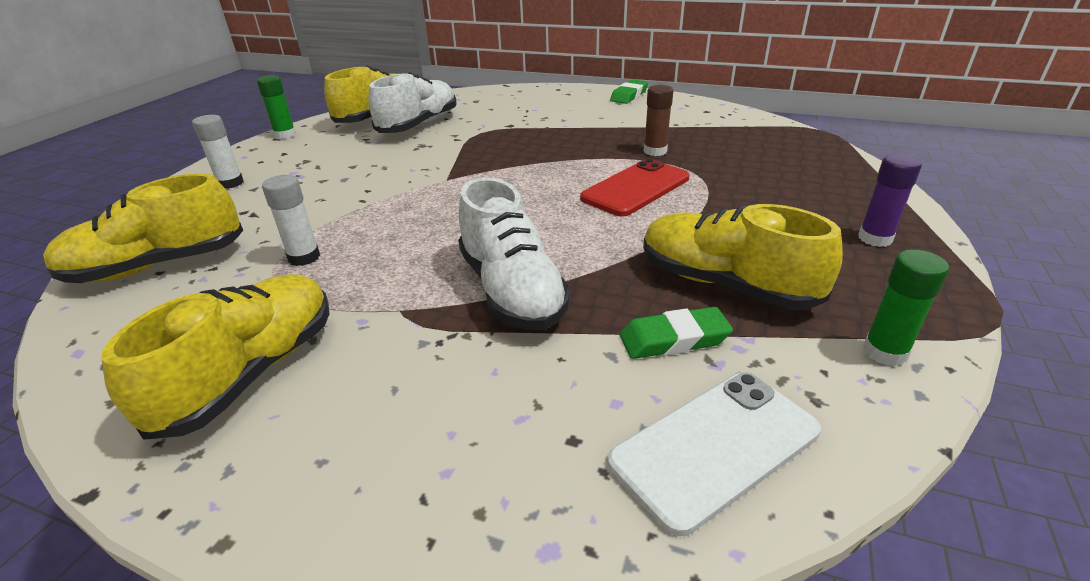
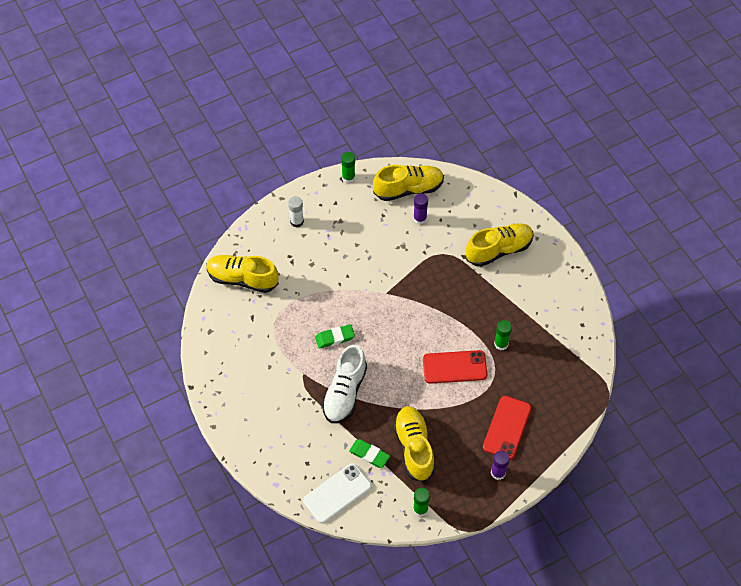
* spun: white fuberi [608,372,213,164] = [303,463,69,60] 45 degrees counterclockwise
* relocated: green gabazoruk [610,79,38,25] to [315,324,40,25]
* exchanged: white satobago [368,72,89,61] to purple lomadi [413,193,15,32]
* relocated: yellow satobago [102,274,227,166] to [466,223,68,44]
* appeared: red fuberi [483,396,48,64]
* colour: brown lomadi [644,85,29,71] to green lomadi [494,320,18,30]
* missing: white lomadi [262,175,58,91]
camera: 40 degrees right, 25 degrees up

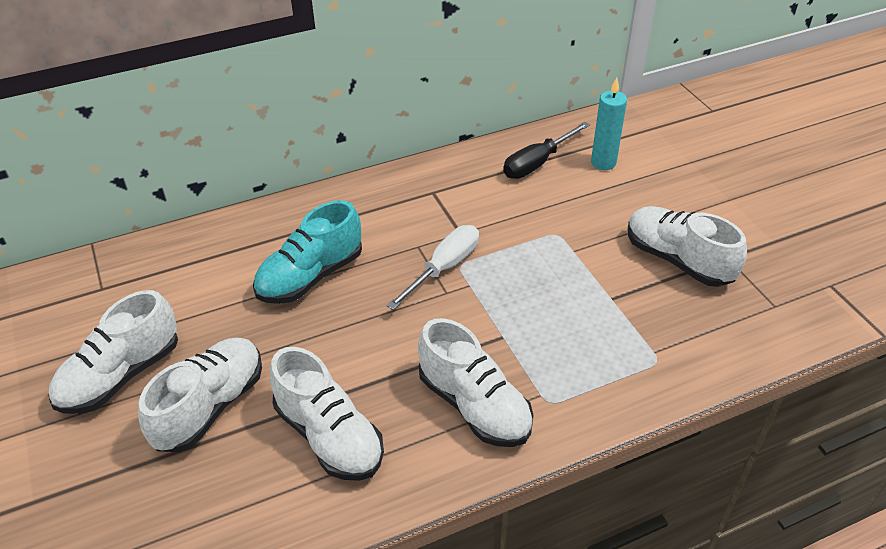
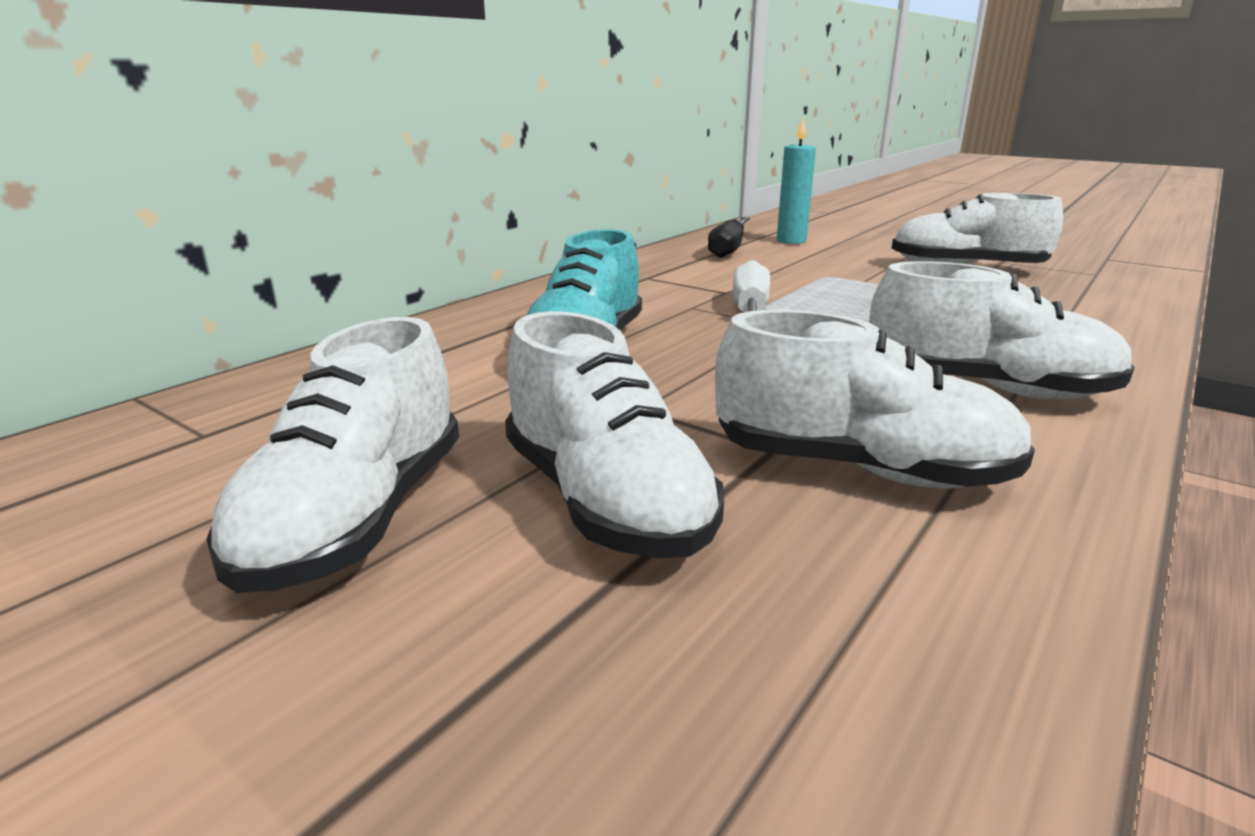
* spun: white satobago [138,338,124,114] = [505,311,219,247] 150 degrees clockwise
camera: 30 degrees left, 20 degrees down

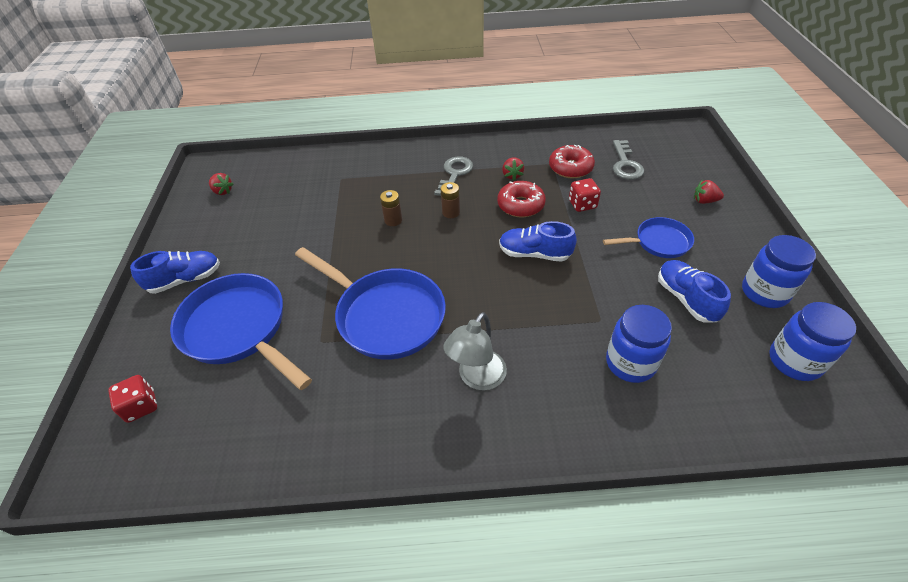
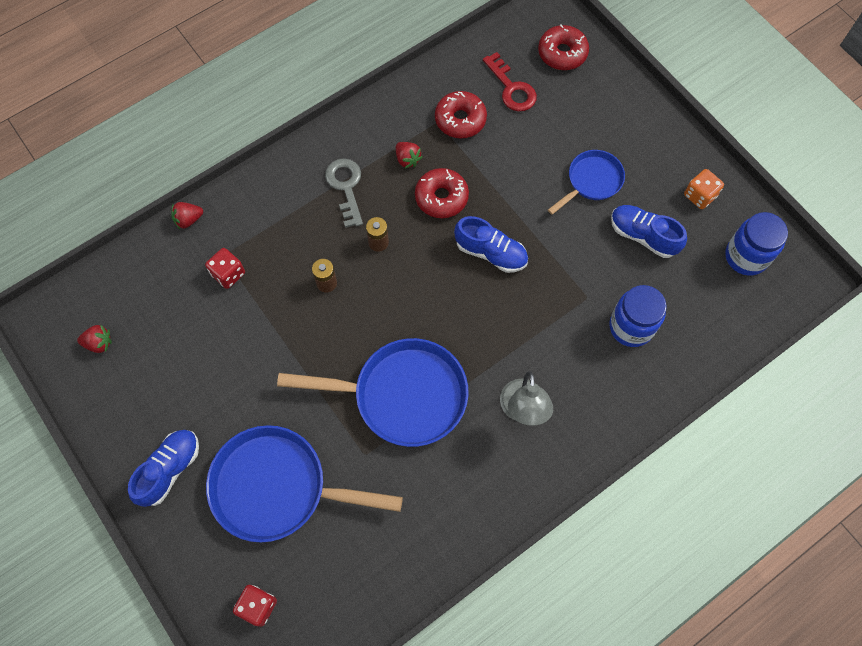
* relocated: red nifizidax [694,180,30,24] to [171,202,32,27]
* relocated: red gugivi [569,178,32,34] to [205,248,40,41]
* spun: blue satobago [499,221,78,41] = [454,216,74,57] 135 degrees counterclockwise
* colour: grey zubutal [613,140,31,40] to red zubutal [483,52,54,59]
* appeared: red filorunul [538,24,51,46]
* exchanged: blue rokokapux [742,235,74,73] to orange gugivi [684,169,40,40]
camera: 35 degrees left, 20 degrees up

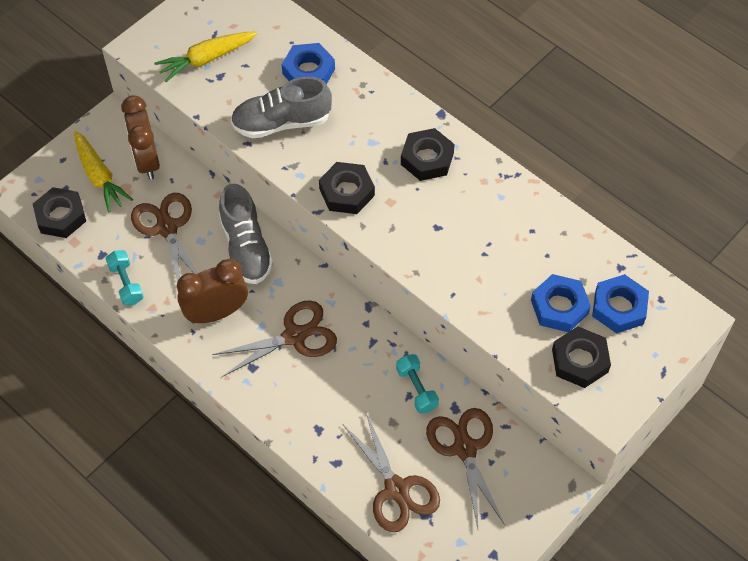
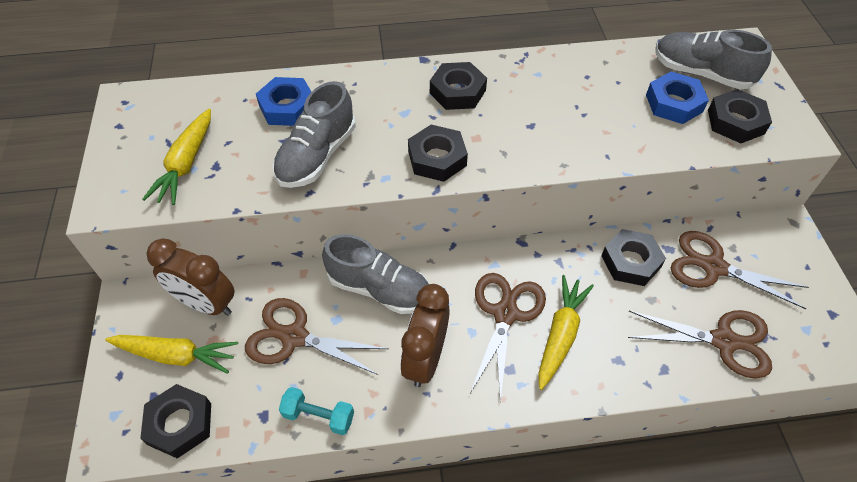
* appeared: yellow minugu [538,275,56,115]
* exchanged: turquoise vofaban [396,354,43,59] to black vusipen [601,229,65,57]
* exchanged: blue vusipen [592,274,57,59] to grey satobago [655,30,117,59]
camera: 50 degrees left, 5 degrees down

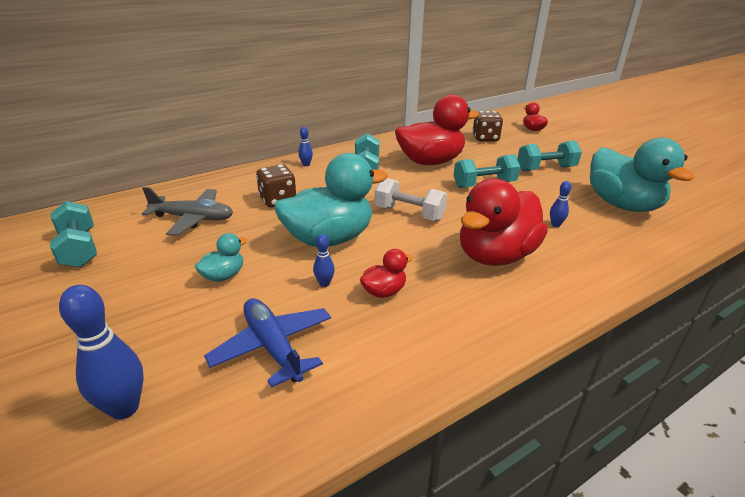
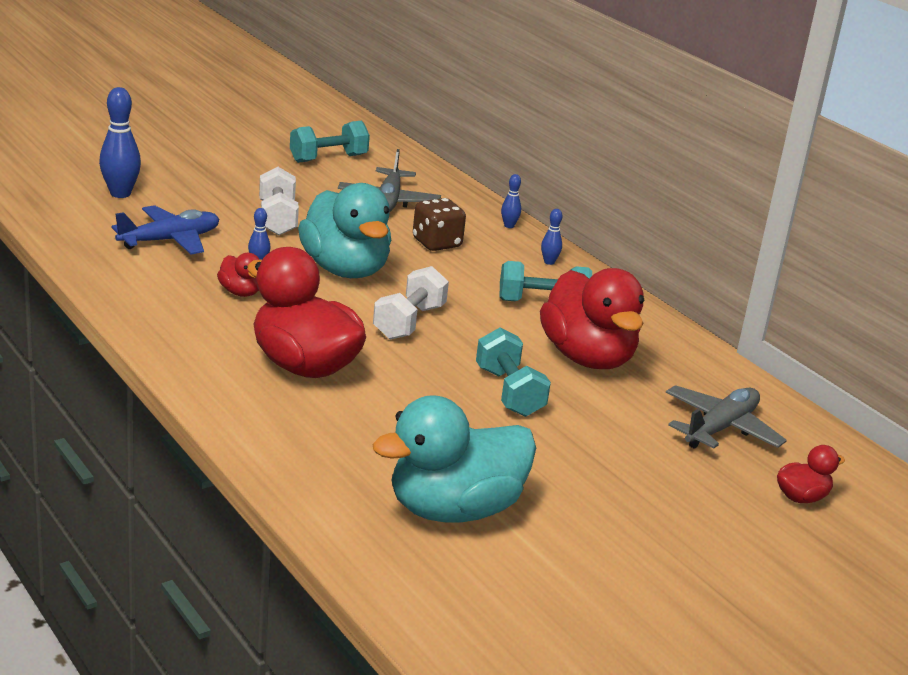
* exchanged: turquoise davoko [195,233,52,49] to white vofaban [259,167,40,68]
* relocated: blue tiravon [550,181,21,46] to [501,174,20,54]
* exchanged: brown gugivi [472,111,31,30] to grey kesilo [666,385,121,64]
* missing: turquoise vofaban [517,141,65,30]
camera: 85 degrees right, 5 degrees down

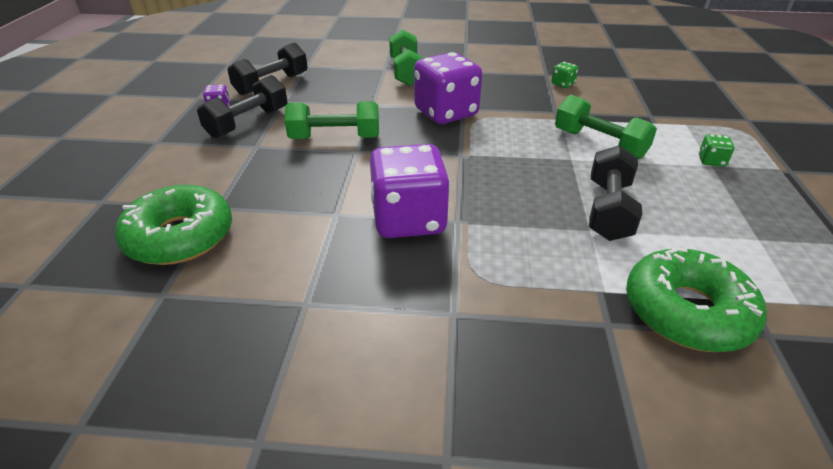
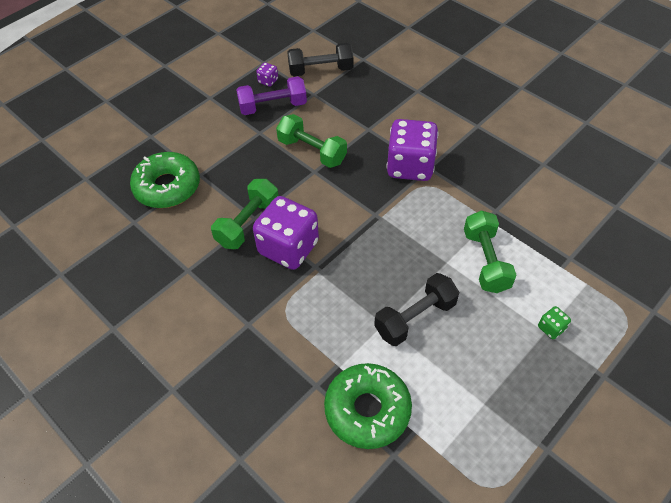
* relocated: green vofaban [389,29,34,57] to [211,179,68,70]
* colour: black vofaban [197,75,91,63] to purple vofaban [236,76,71,39]
* missing: green gugivi [551,62,27,26]
camera: 40 degrees right, 15 degrees up

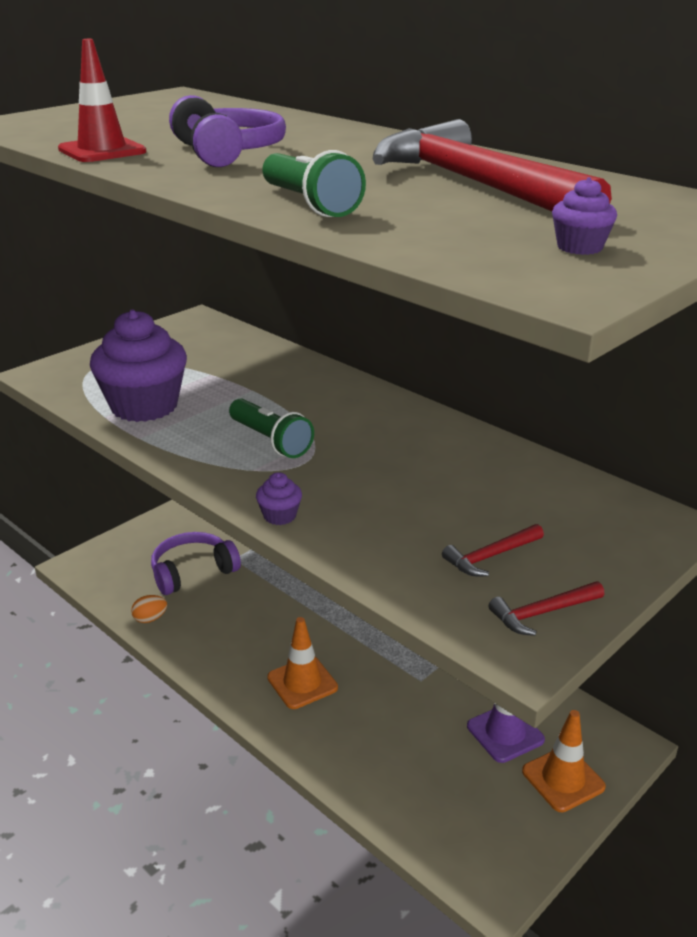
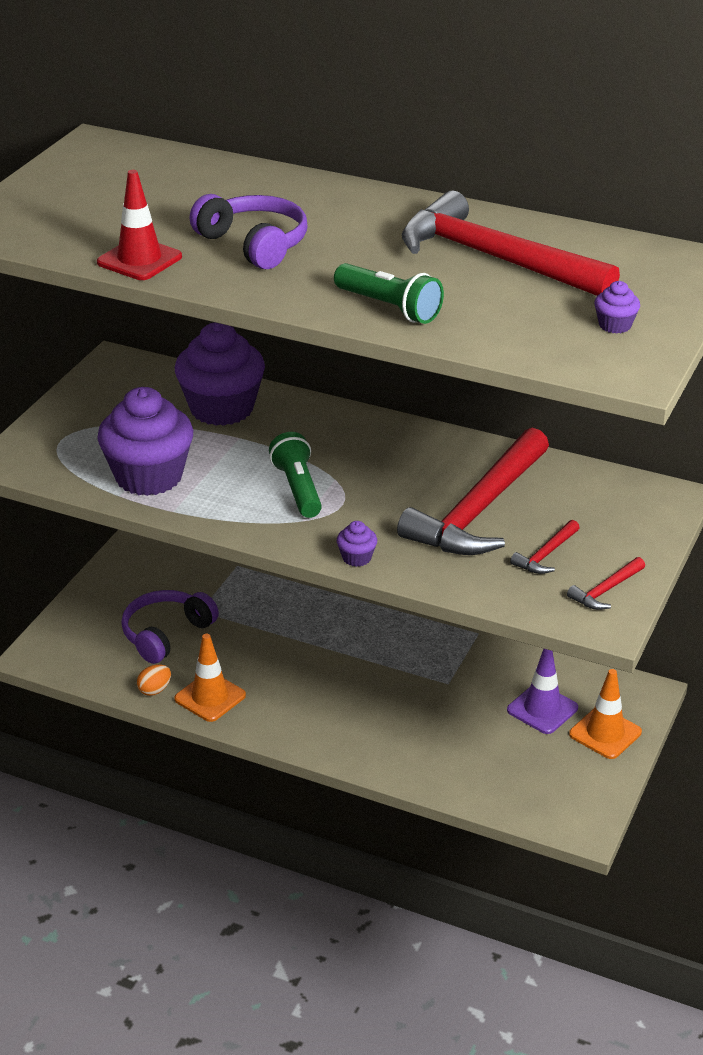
* relocated: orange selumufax [267,617,71,92] to [174,634,72,88]
* appeared: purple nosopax [175,322,90,104]
* spun: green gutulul [229,399,85,59] = [269,432,53,86] 135 degrees counterclockwise
* appeared: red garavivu [397,428,152,127]
camera: 20 degrees left, 5 degrees up

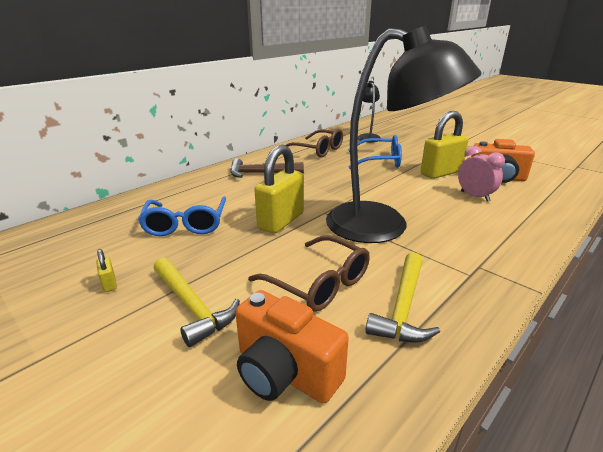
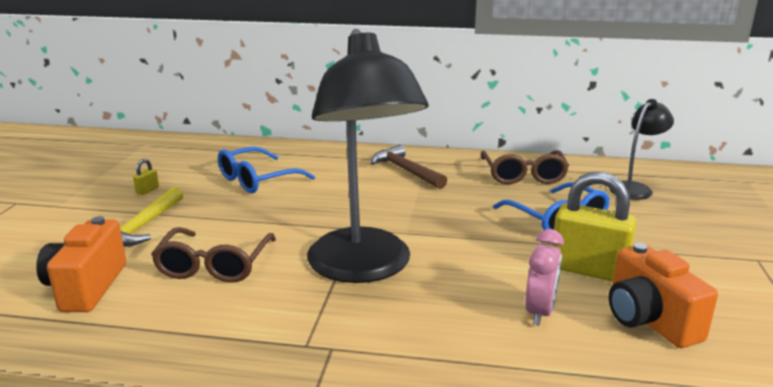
* missing: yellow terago [254,145,50,89]
* missing: yellow garavivu [365,252,75,91]
camera: 55 degrees right, 5 degrees down

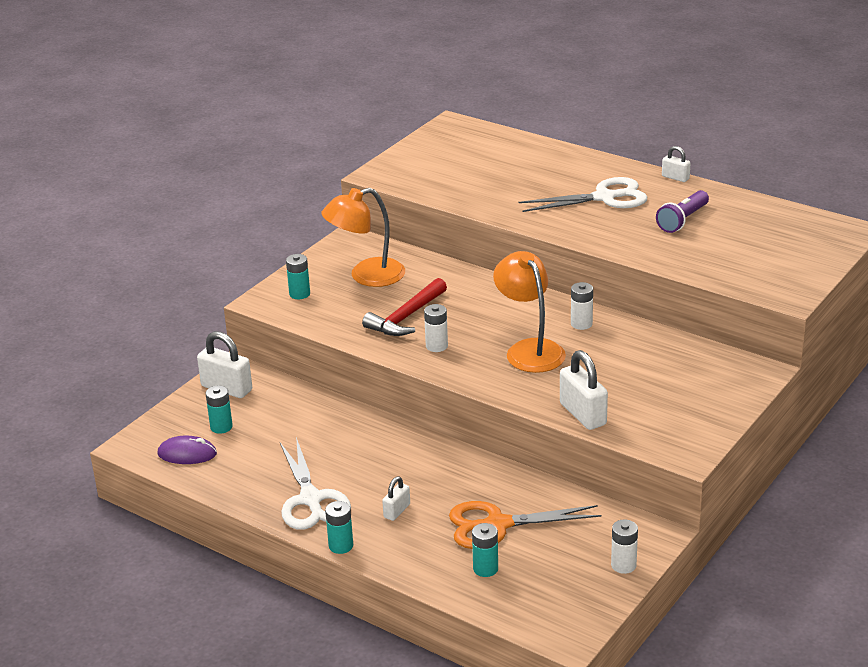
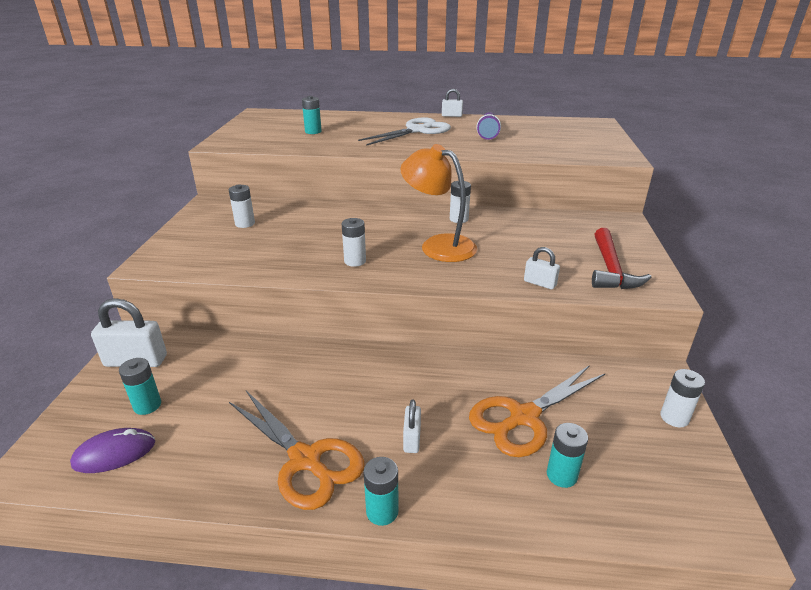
* exchanged: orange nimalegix [321,188,84,99] to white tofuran [229,184,26,44]
* colour: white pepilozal [280,437,71,93] to orange pepilozal [229,391,136,119]
* relocated: turquoise tofuran [286,254,24,45] to [302,96,20,38]
* size: white terago [560,350,48,80] = [524,247,36,42] x0.56
* relocated: red garavivu [362,278,85,58] to [592,228,60,61]
camera: 30 degrees left, 0 degrees up

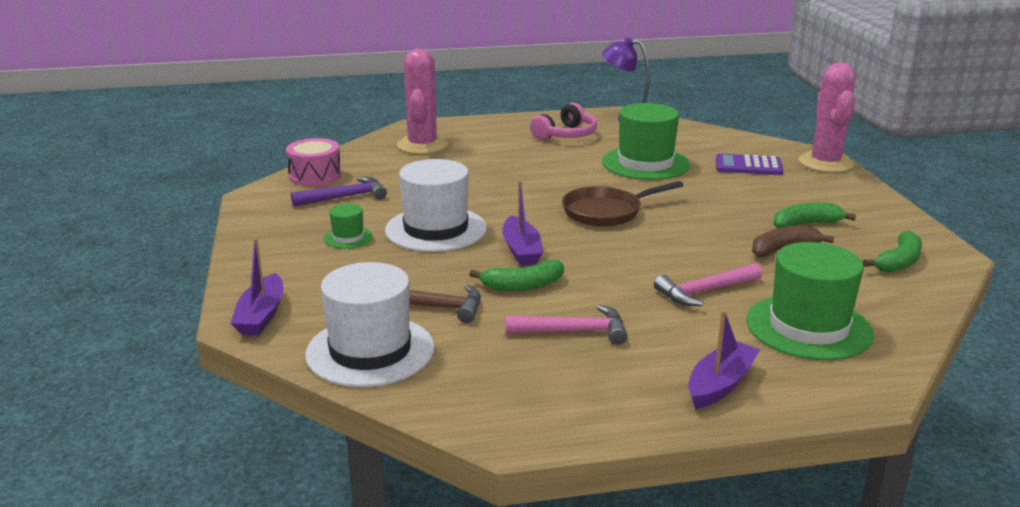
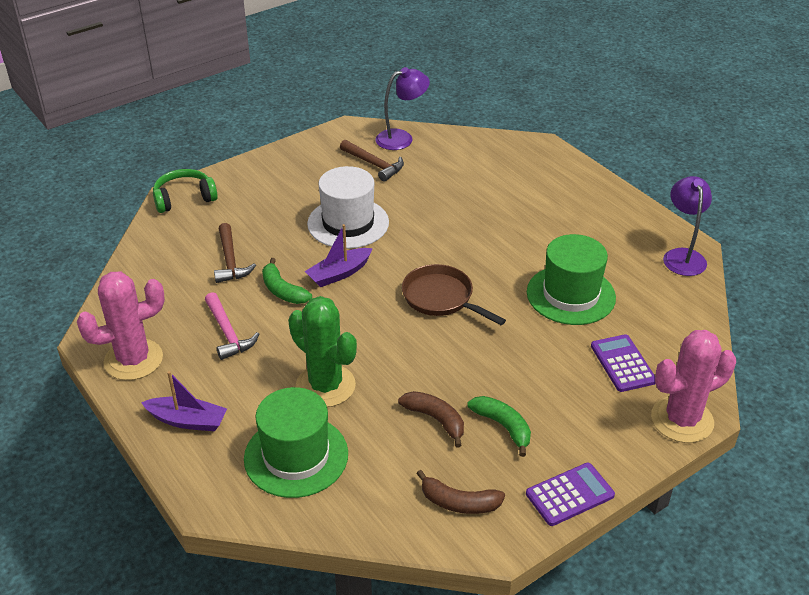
* relocated: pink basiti [397,49,51,105] to [77,271,88,109]
* exchanged: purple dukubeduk [230,238,53,97] to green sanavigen [153,169,65,44]
* exchanged: pink garavivu [654,263,108,43] to green basiti [288,296,69,111]
* colour: purple garavivu [291,177,96,30] to brown garavivu [340,140,64,42]
* exchanged: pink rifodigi [286,138,56,48] to purple nimalegix [376,67,54,83]
* colour: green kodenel [863,231,59,41] to brown kodenel [416,470,89,44]
* appeared: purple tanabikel [526,463,89,63]
* missing: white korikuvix [305,262,129,125]
* missing: green korikuvix [323,204,50,45]
* missing: pink sanavigen [530,103,67,37]
camera: 65 degrees right, 15 degrees up

